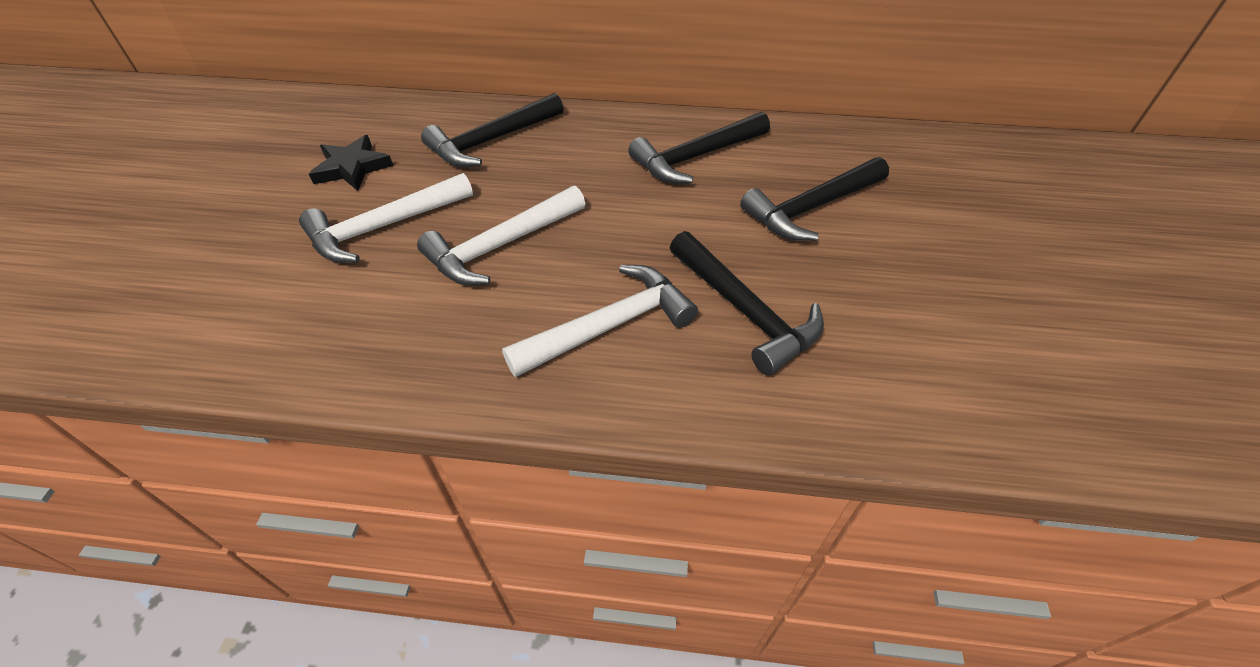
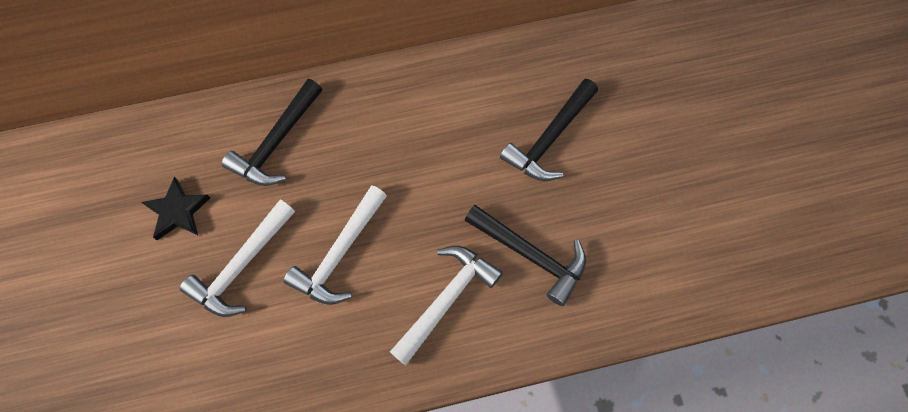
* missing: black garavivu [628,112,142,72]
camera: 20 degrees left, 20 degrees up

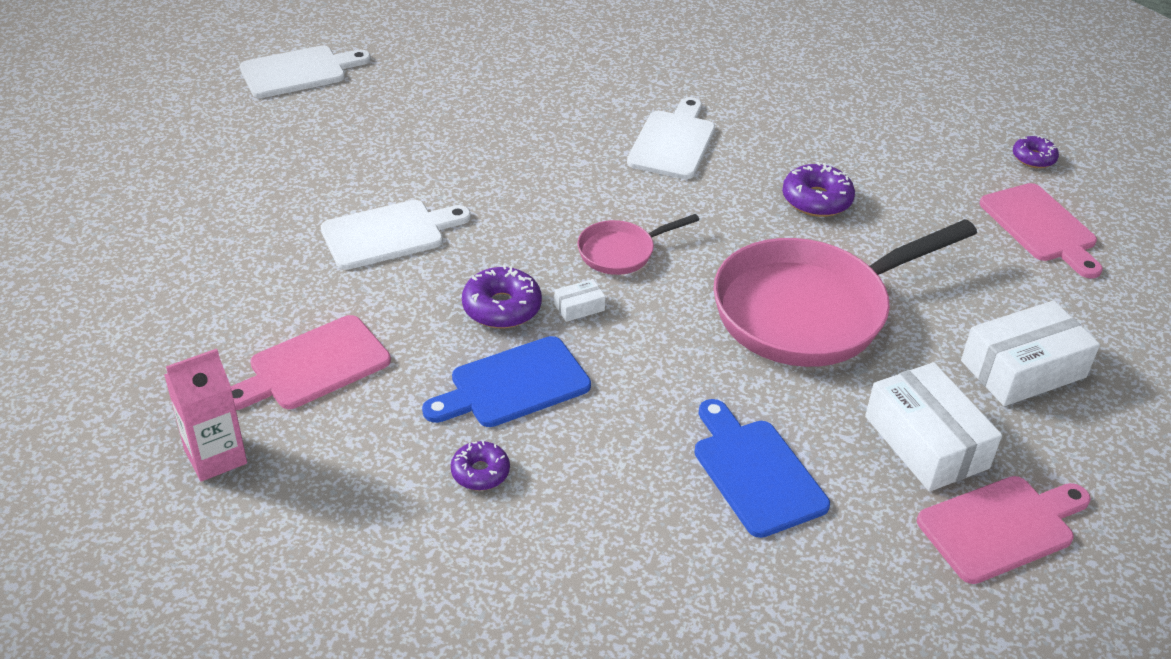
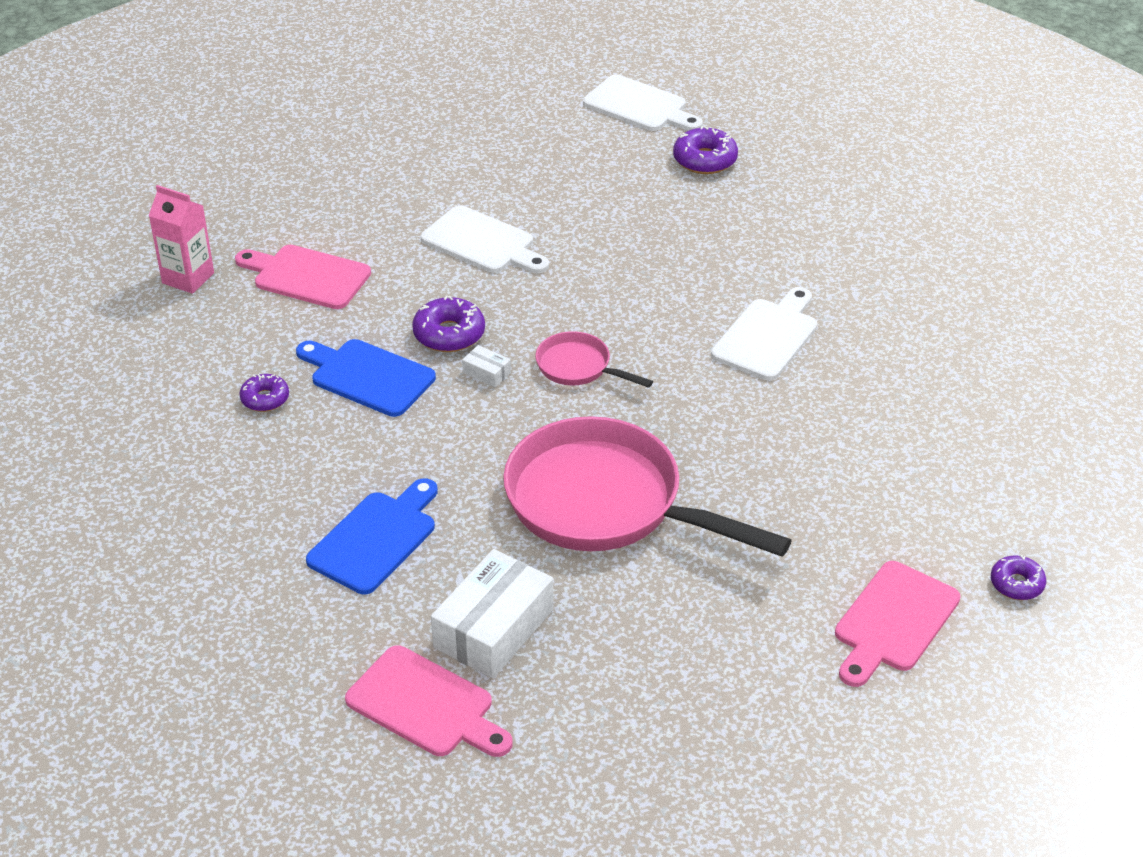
* relocated: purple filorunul [782,162,73,55] to [673,126,65,48]
* spun: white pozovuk [627,97,88,82] = [711,287,106,94] 45 degrees counterclockwise
* missing: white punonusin [961,300,139,106]
camera: 60 degrees right, 0 degrees up

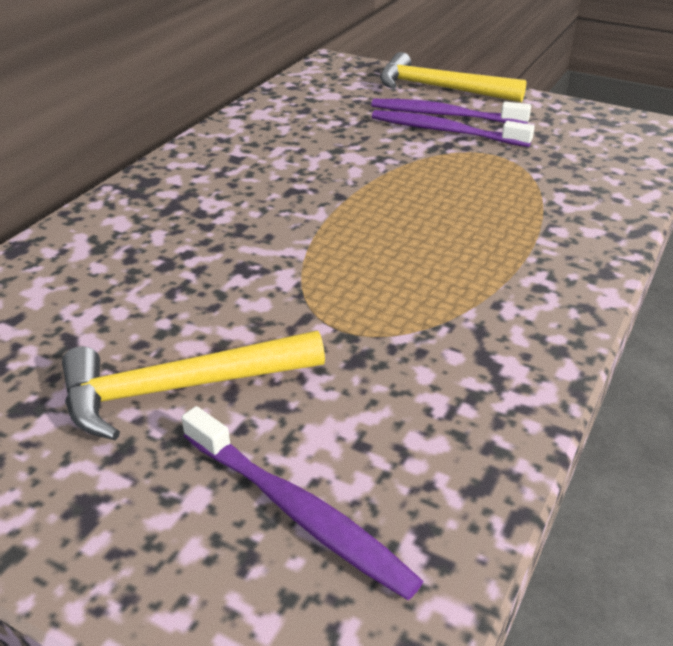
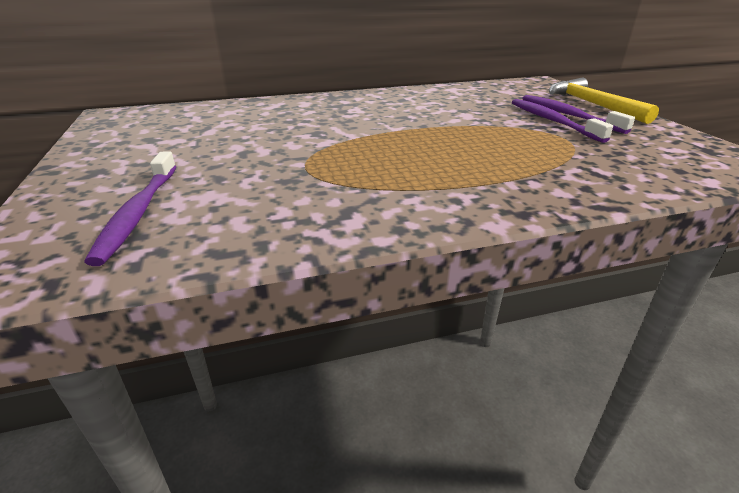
* missing: yellow garavivu [62,330,263,110]
camera: 45 degrees right, 5 degrees down

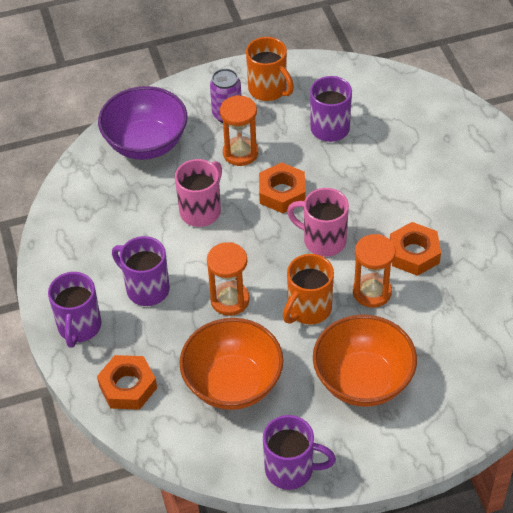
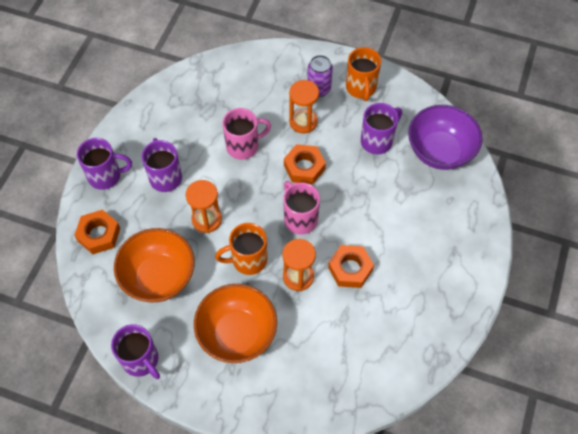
* spun: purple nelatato [48,272,53,76] = [77,138,55,52] 135 degrees counterclockwise
* relocated: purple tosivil [98,86,89,74] to [408,105,75,65]
camera: 35 degrees right, 10 degrees up

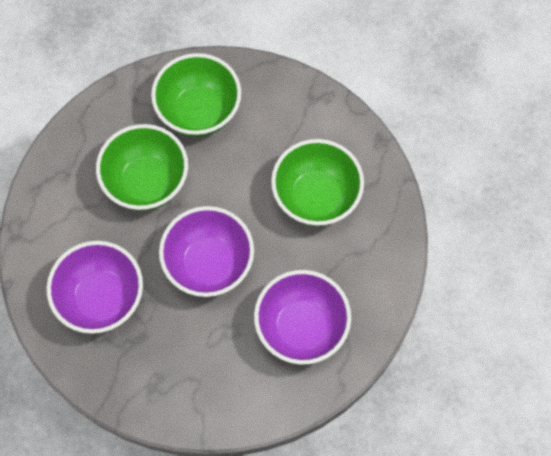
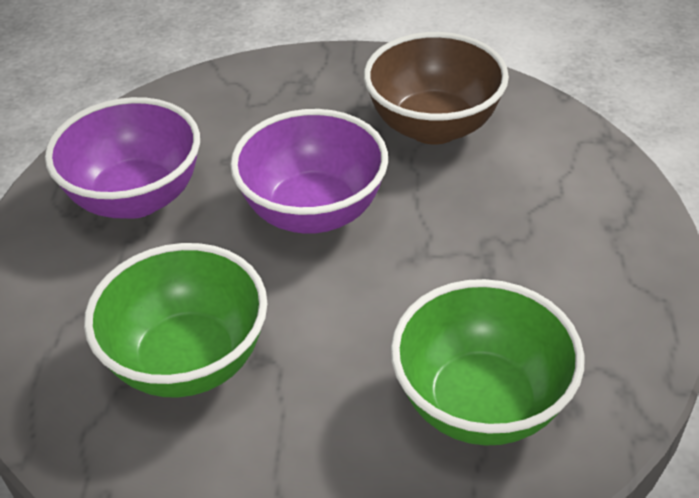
* colour: purple tosivil [47,241,96,93] to brown tosivil [364,32,145,113]
* missing: green tosivil [96,124,92,87]
camera: 155 degrees right, 25 degrees down

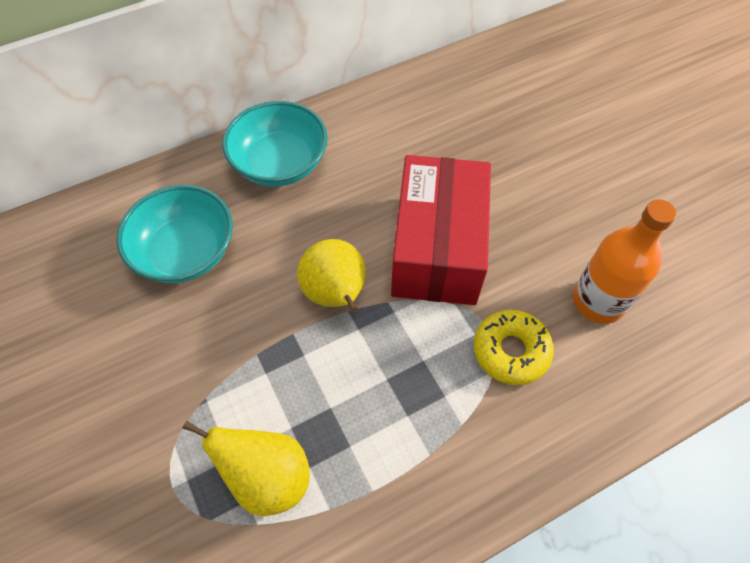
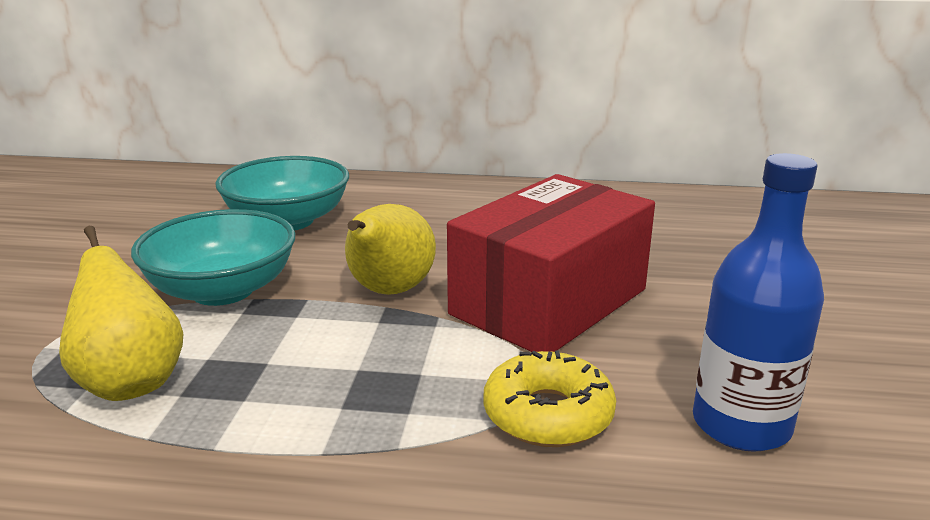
* relocated: turquoise tosivil [222,101,106,86] to [131,209,165,97]
* colour: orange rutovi [573,199,103,125] to blue rutovi [693,153,131,299]
camera: 35 degrees right, 35 degrees down

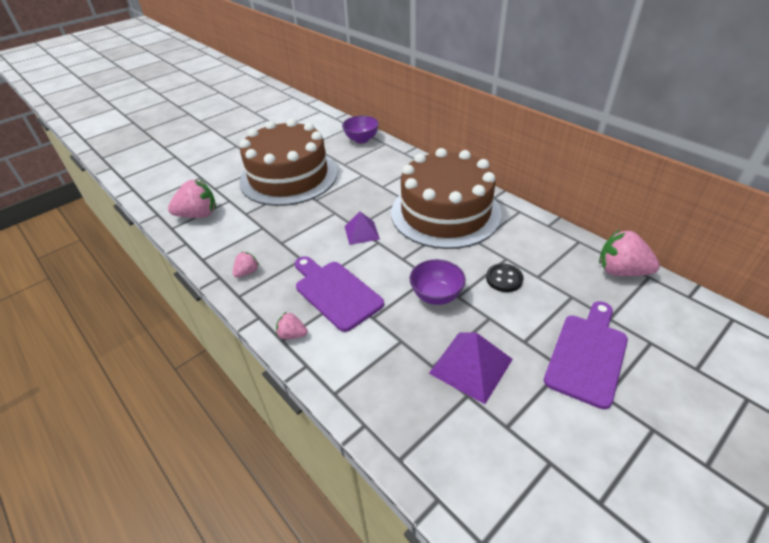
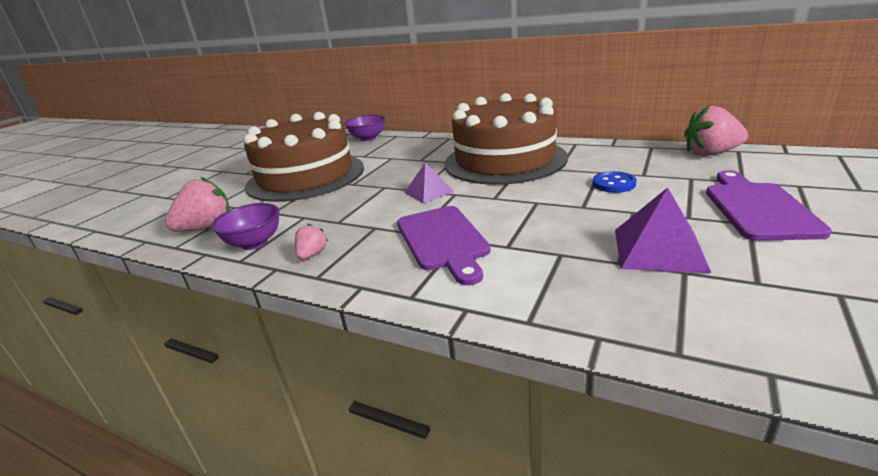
* relocated: purple tosivil [410,259,56,46] to [211,203,68,47]
* spun: purple pozovuk [295,256,89,76] = [397,206,94,79] 135 degrees counterclockwise
* colour: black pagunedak [486,263,38,29] to blue pagunedak [593,171,44,22]
* missing: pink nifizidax [276,312,32,27]
camera: 20 degrees left, 15 degrees down

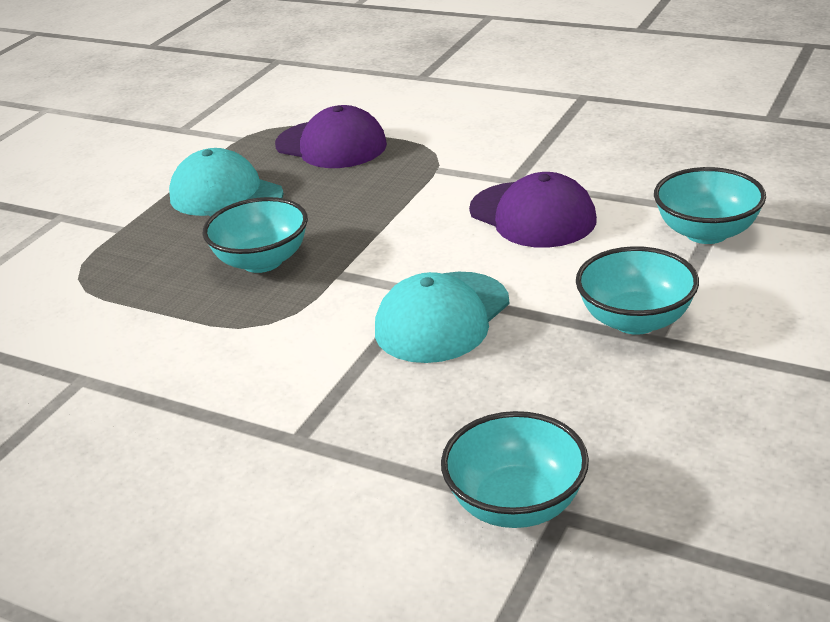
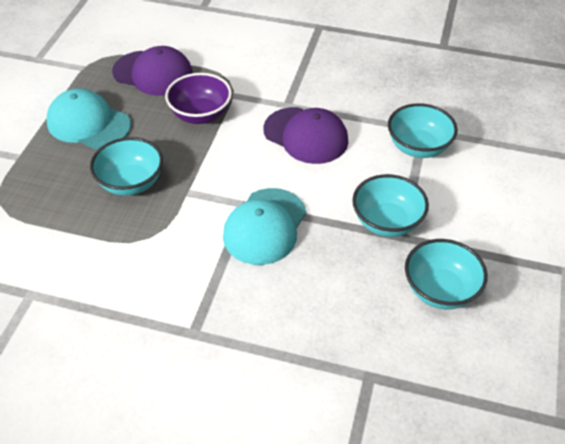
* appeared: purple tosivil [165,73,67,51]
* relocated: turquoise tosivil [441,411,148,117] to [405,239,83,70]
camera: 15 degrees left, 15 degrees up

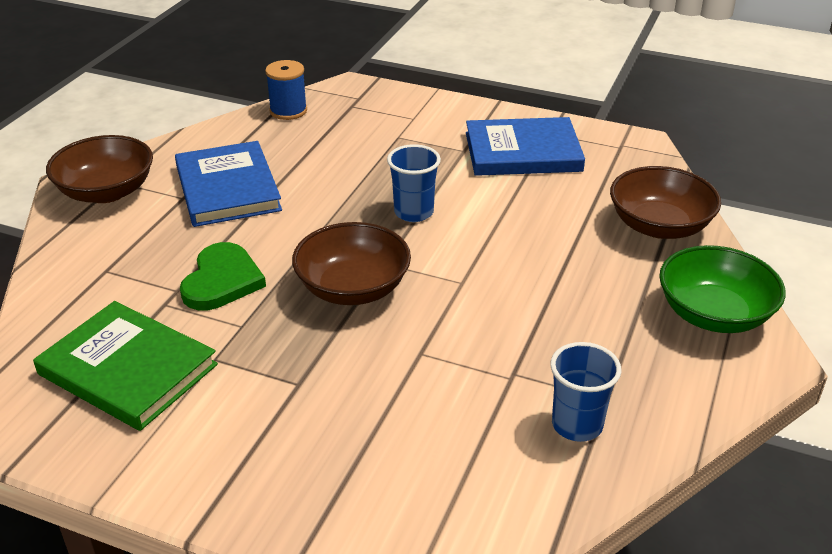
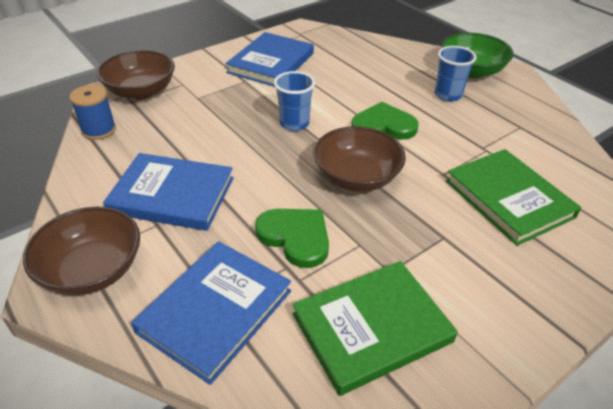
* relocated: brown tosivil [610,166,111,73] to [97,50,78,49]
* appeared: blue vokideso [131,241,160,144]
* appeared: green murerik [351,102,68,37]
* relocated: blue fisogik [550,342,71,100] to [435,46,42,56]
* appeared: green vokideso [446,149,136,97]
camera: 60 degrees left, 5 degrees up

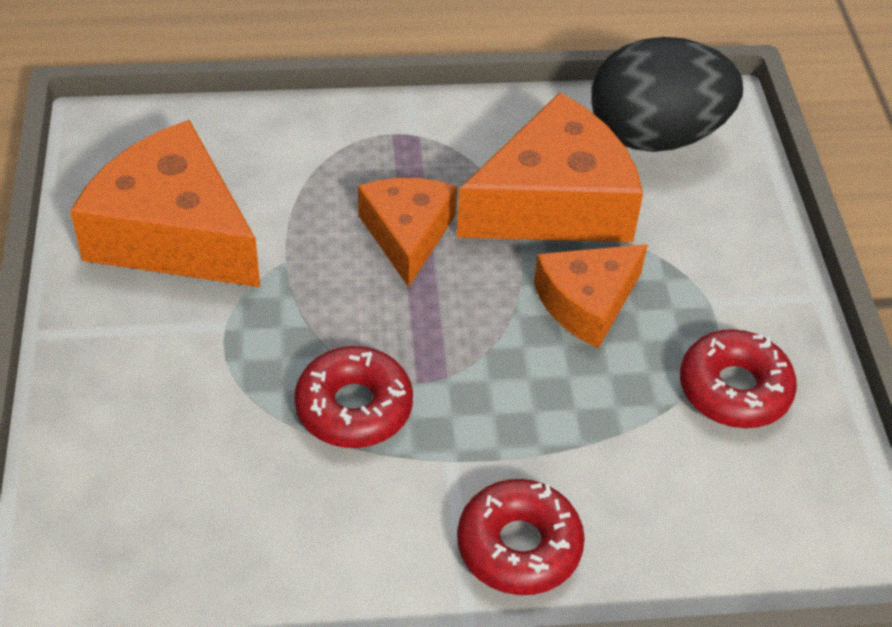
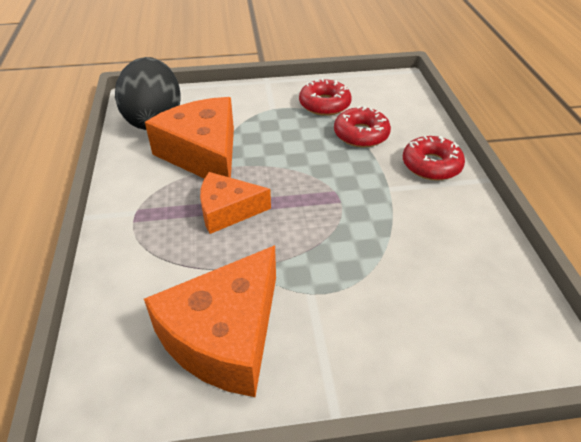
* relocated: red filorunul [294,346,119,102] to [334,106,57,41]
* missing: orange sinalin [534,244,114,105]
camera: 90 degrees left, 5 degrees down

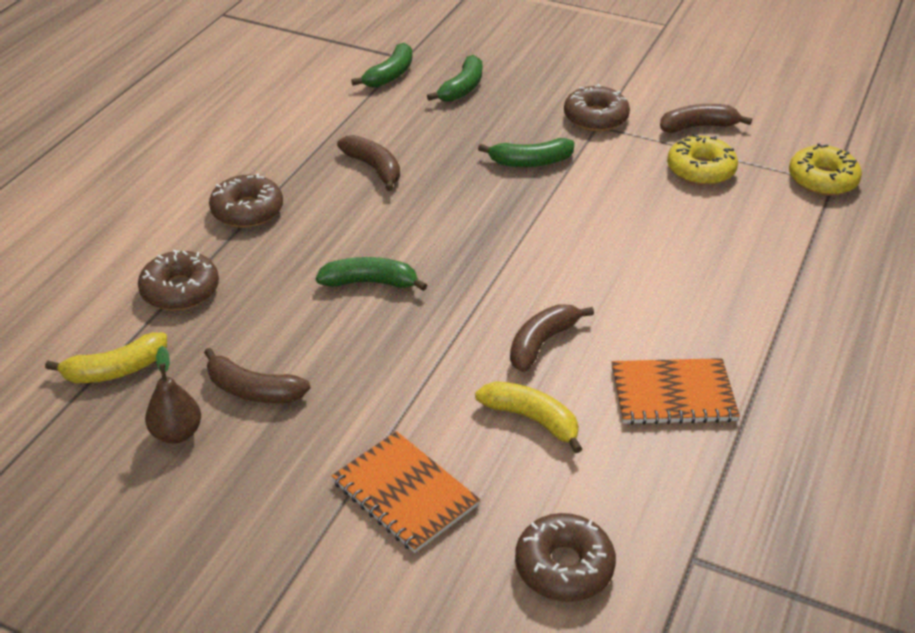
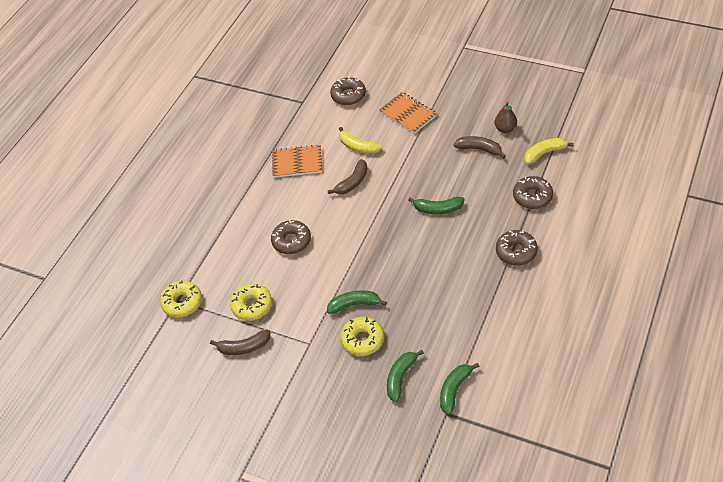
* relocated: brown filorunul [564,84,66,47] to [271,220,40,34]
* appeared: yellow filorunul [340,317,44,39]
* missing: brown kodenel [337,135,63,56]
camera: 175 degrees left, 10 degrees up

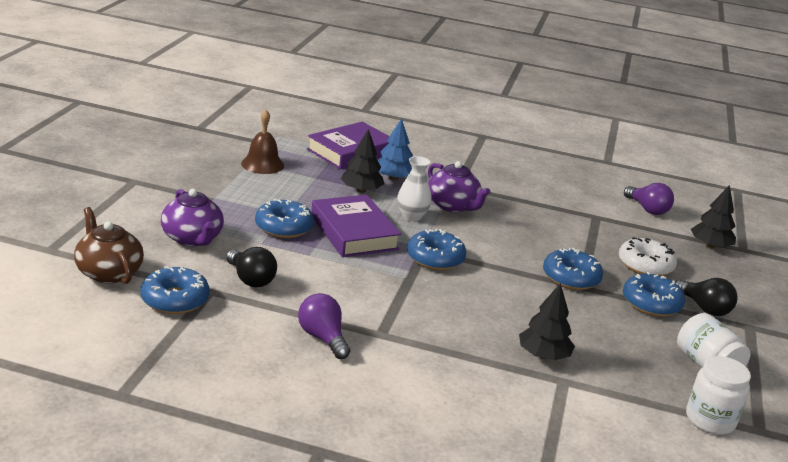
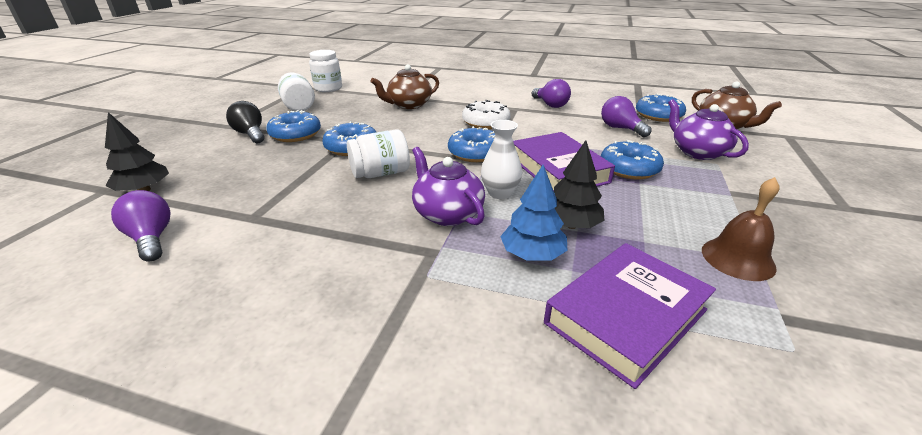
* appeared: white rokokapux [347,129,63,49]
* exchanged: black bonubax [519,283,56,77] to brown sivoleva [370,64,69,45]
* relocated: white filorunul [619,237,58,39] to [462,100,49,29]
* colour: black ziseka [226,247,51,40] to purple ziseka [601,96,51,41]
camera: 175 degrees left, 5 degrees up

